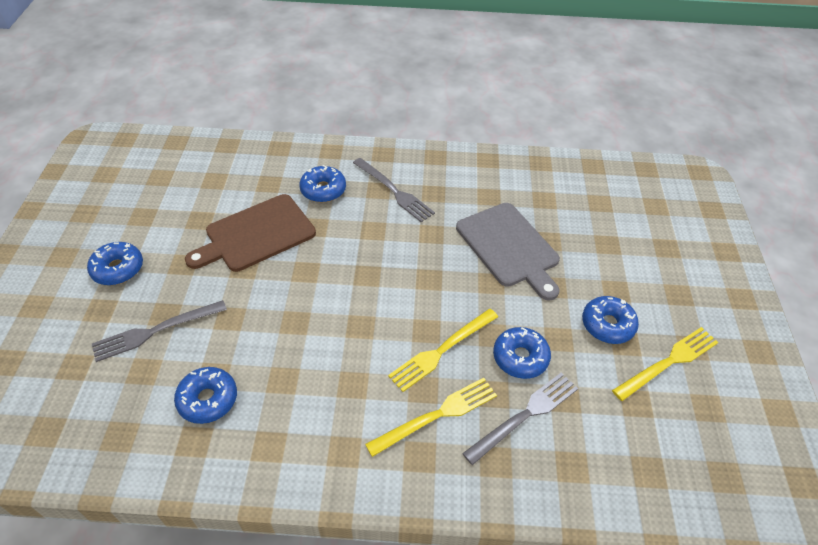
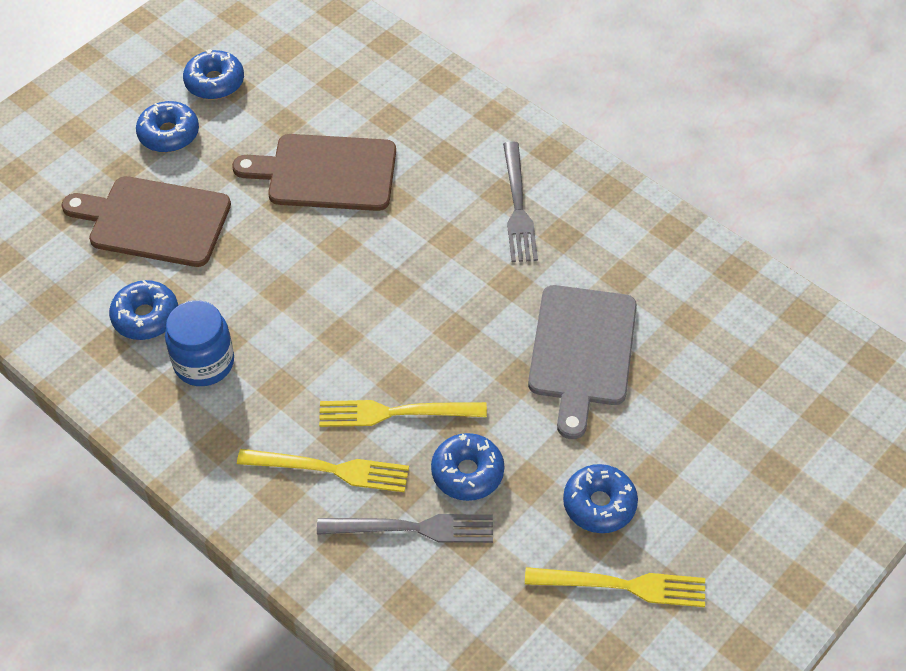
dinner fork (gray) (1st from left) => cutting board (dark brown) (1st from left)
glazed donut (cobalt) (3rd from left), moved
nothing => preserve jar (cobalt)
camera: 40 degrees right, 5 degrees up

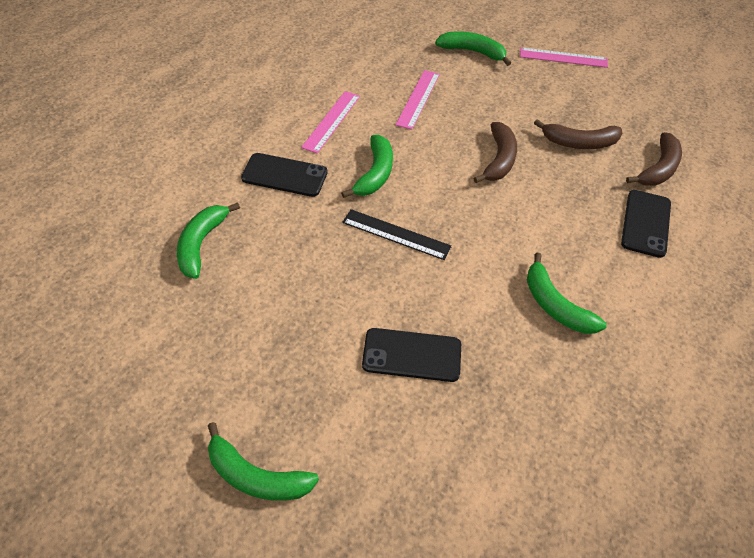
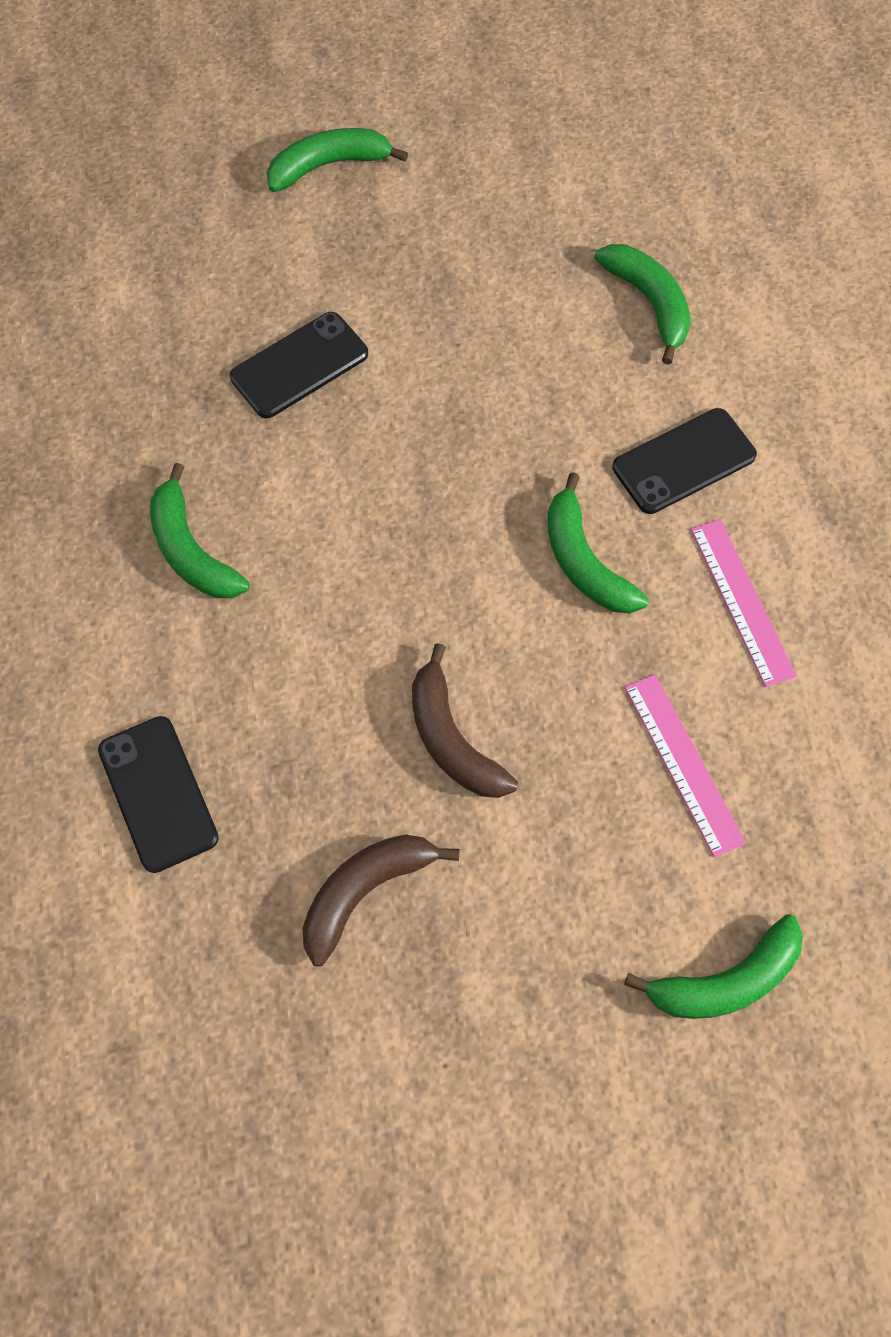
measuring stick (ebony) => nothing
measuring stick (rosy) (3rd from left) => nothing
toy banana (green) (5th from left in the first image) => toy banana (green) (1st from left), 135 degrees counterclockwise
toy banana (dark brown) (3rd from left) => nothing
camera: 140 degrees right, 15 degrees up

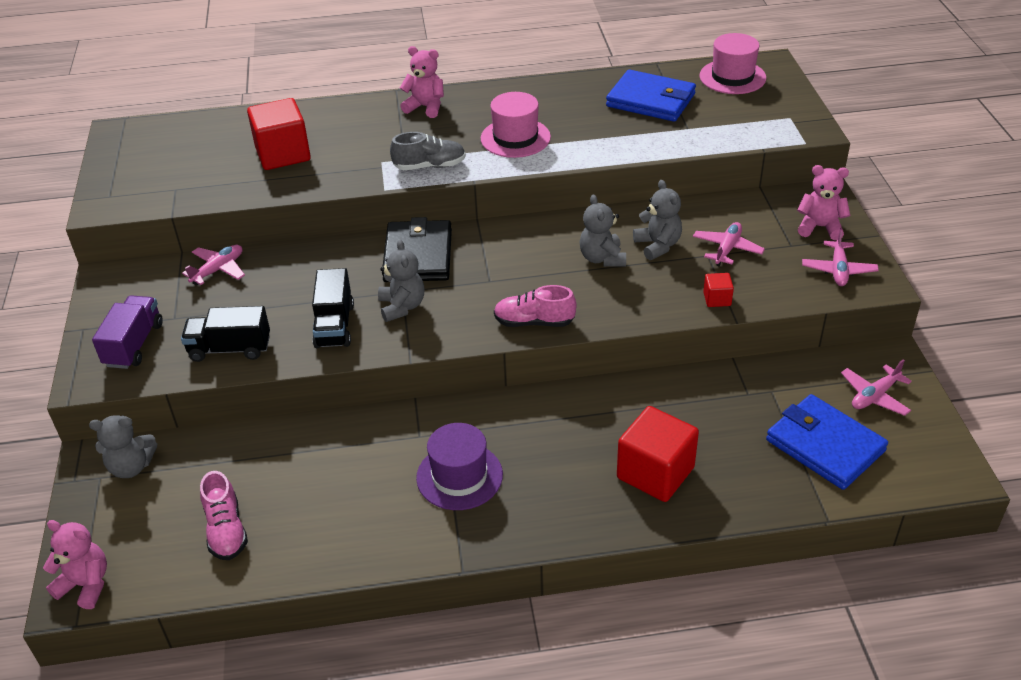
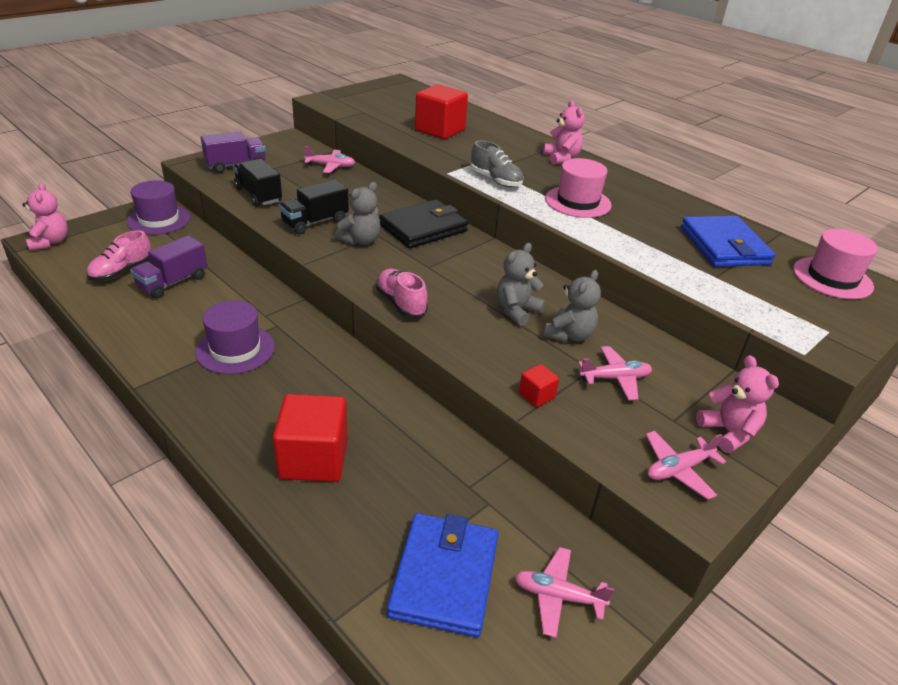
teddy bear (gray) (1st from left) => tall hat (purple) (1st from left)
nothing => toy truck (purple) (1st from left)
camera: 50 degrees right, 5 degrees down

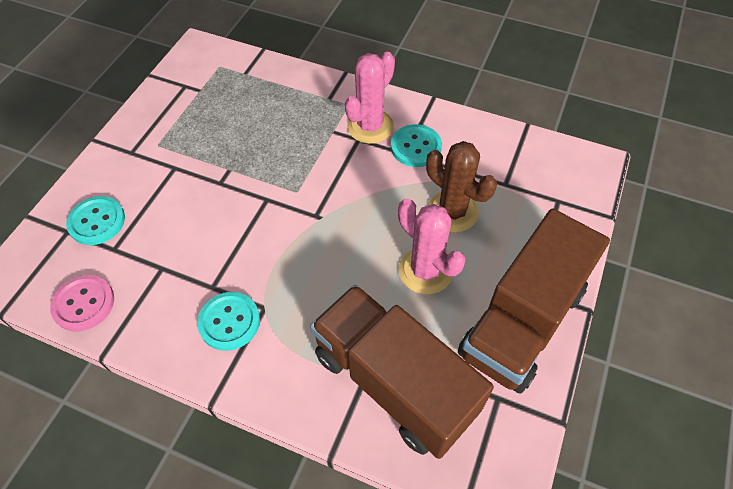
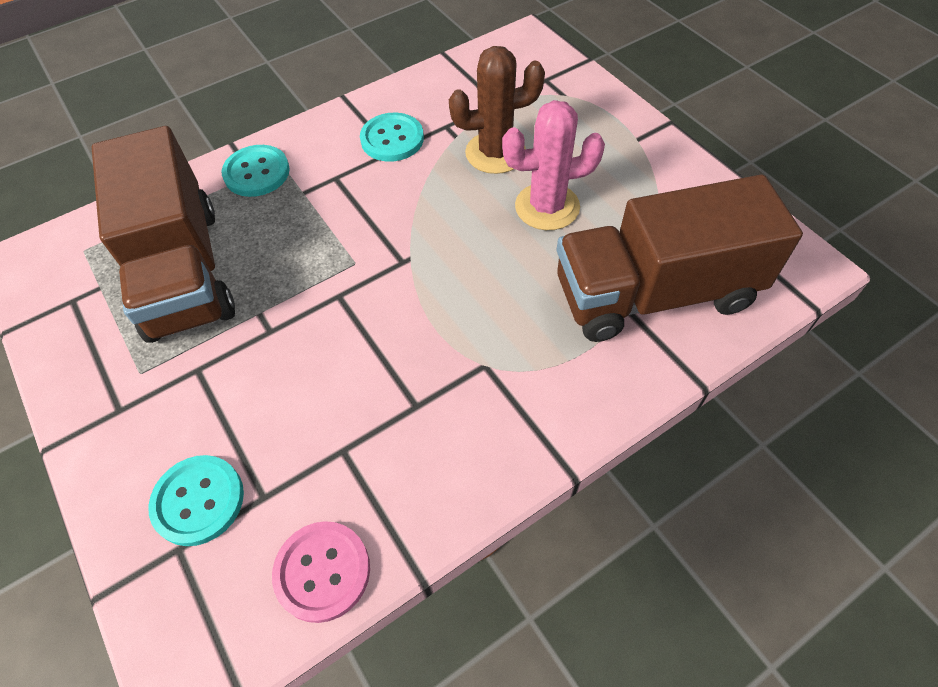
shirt button (aqua) (2nd from left), moved
saguaro cactus (rosy) (1st from left) => nothing
toy truck (dark brown) (2nd from left in the first image) => toy truck (dark brown) (1st from left), moved
camera: 55 degrees left, 0 degrees up

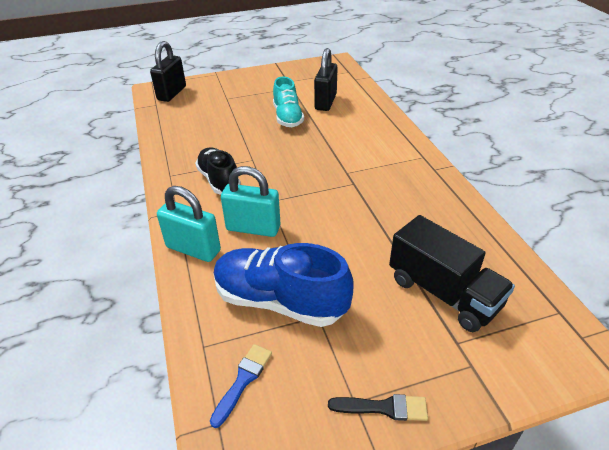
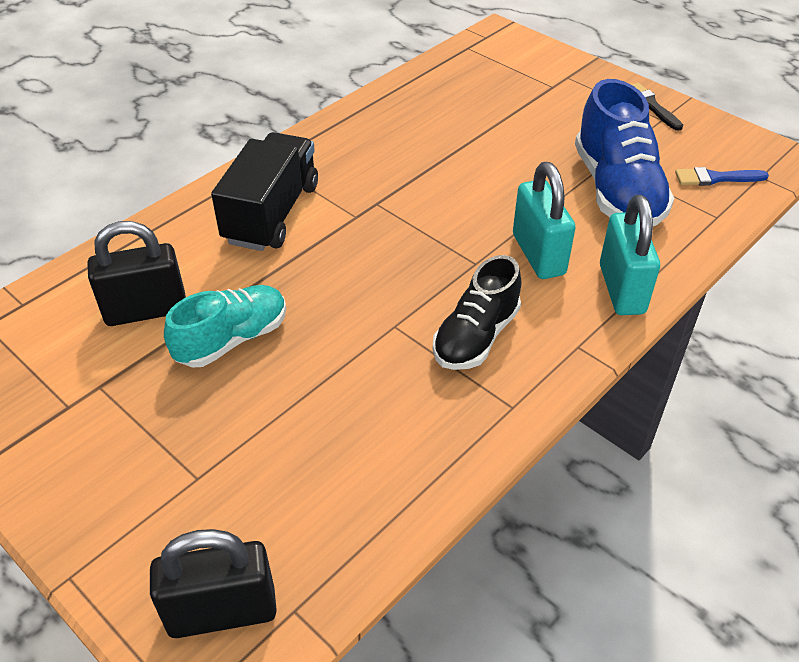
toy truck (ebony), moved
camera: 120 degrees left, 5 degrees up

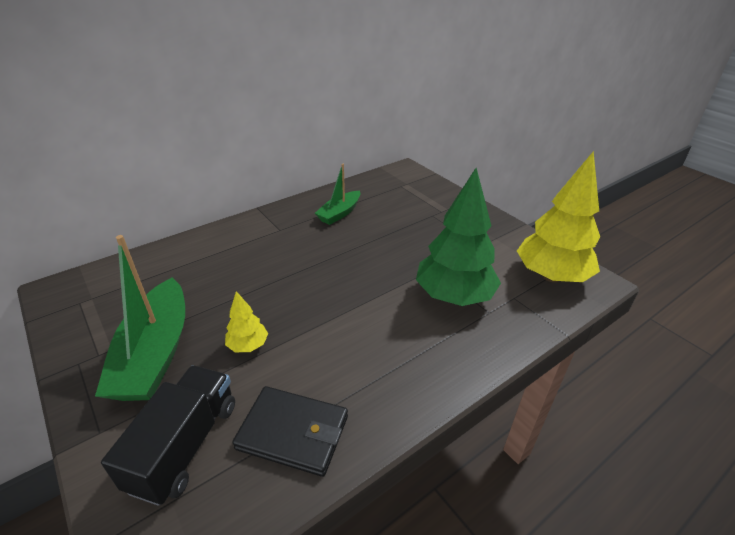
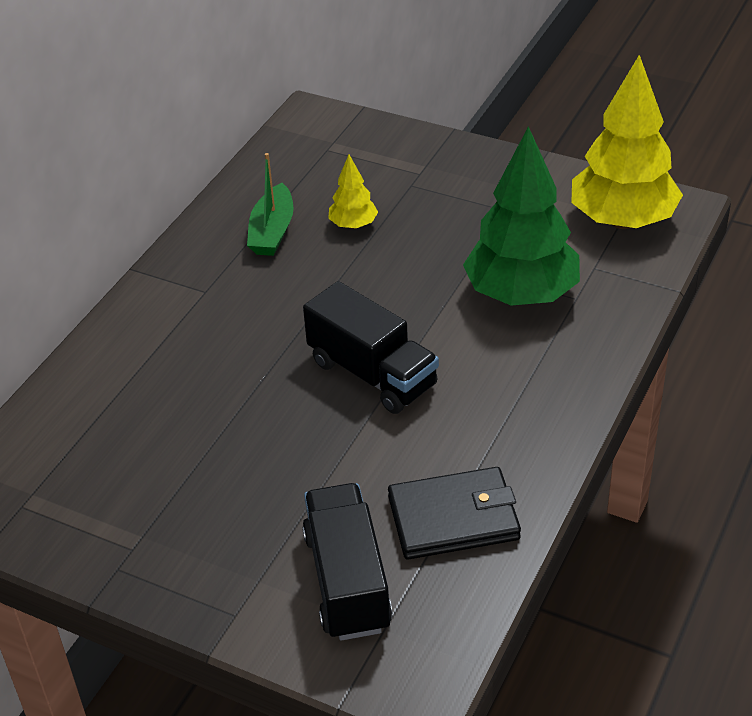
toy boat (green) (1st from left) => nothing
tree (golden) (1st from left), moved
nothing => toy truck (ebony) (2nd from left)
camera: 25 degrees left, 5 degrees up

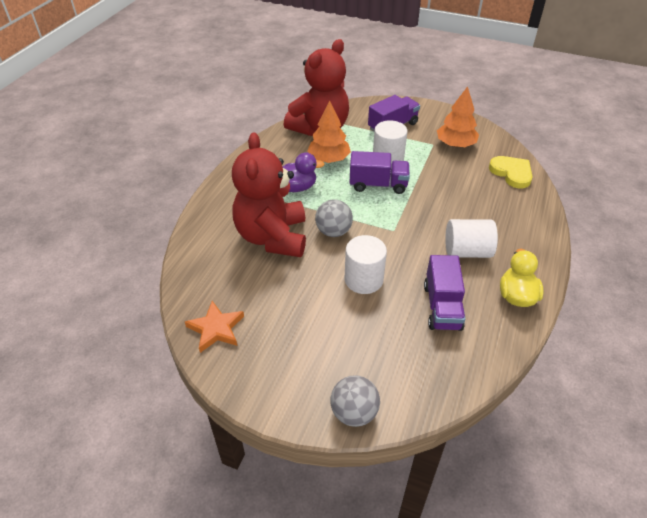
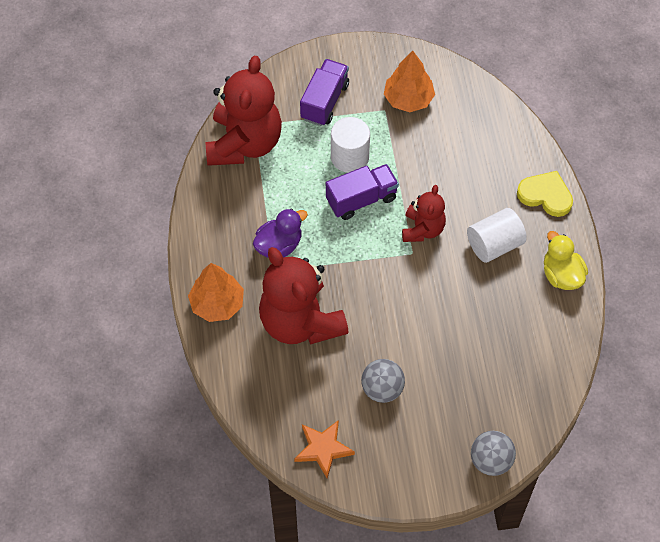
tree (orange) (1st from left), moved
sphere (gray) (1st from left), moved
solid cylinder (snow-white) (1st from left) => nothing
toy truck (purple) (3rd from left) => nothing
heart shape (golden), moved
nothing => teddy bear (crimson) (3rd from left)
camera: 30 degrees left, 15 degrees up

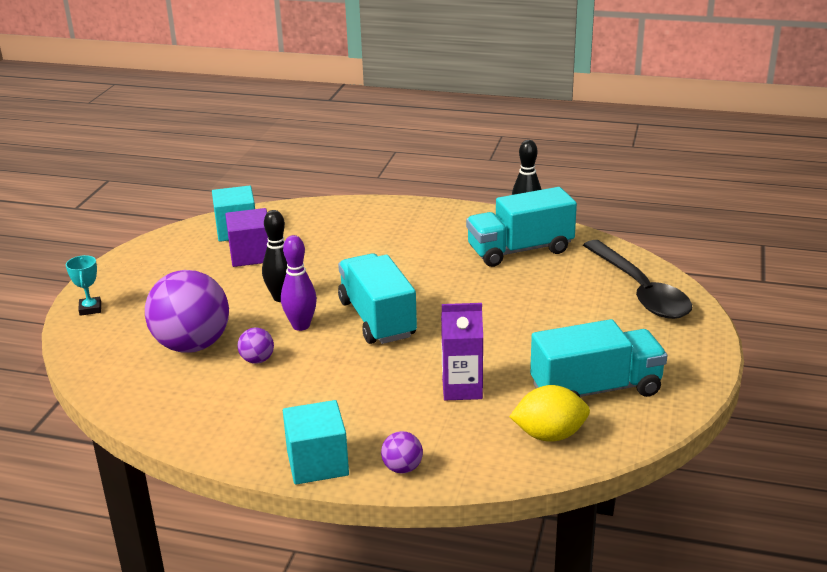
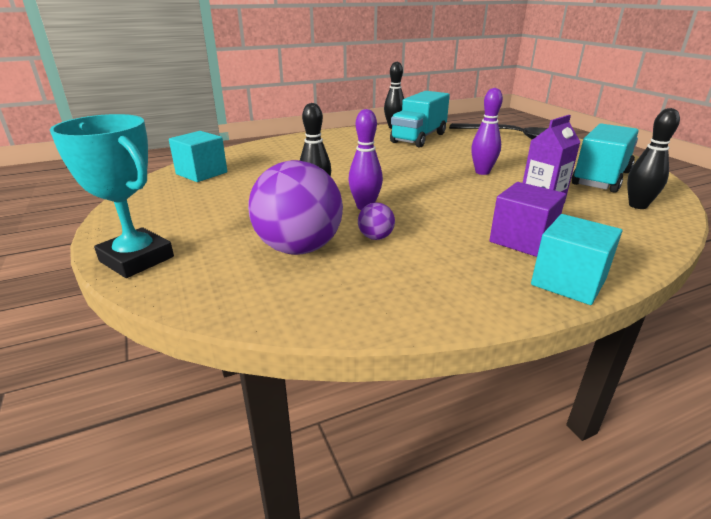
trophy (aqua), x2.07
block (purple), moved
toy truck (aqua) (1st from left) => nothing
sphere (purple) (3rd from left) => nothing
citrus fruit (golden) => skittle (ebony) (3rd from left)
nothing => skittle (purple) (2nd from left)
camera: 40 degrees left, 0 degrees up

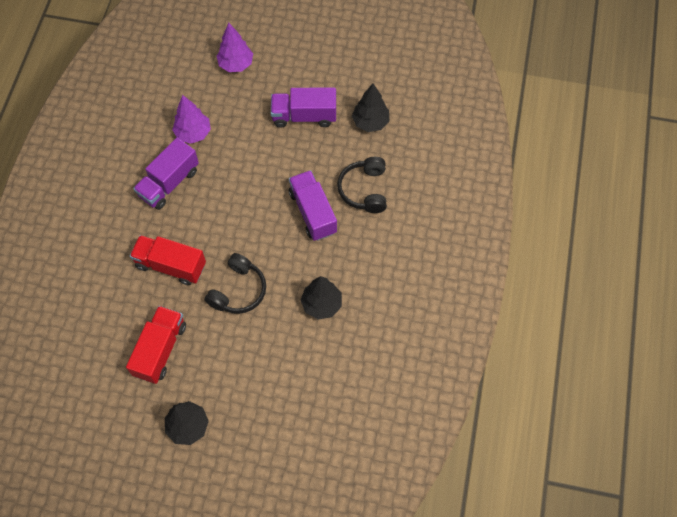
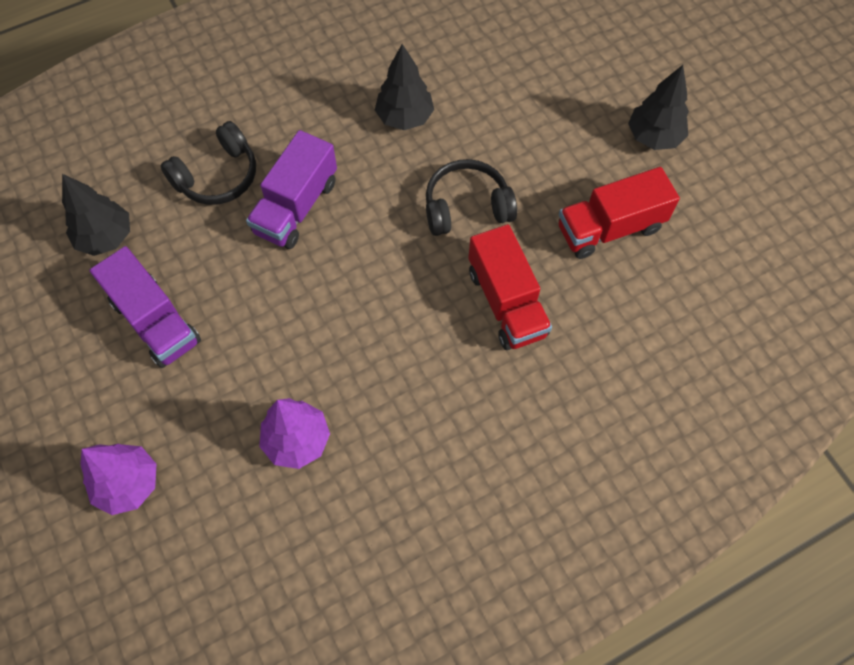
toy truck (purple) (1st from left) => nothing
camera: 130 degrees left, 0 degrees up

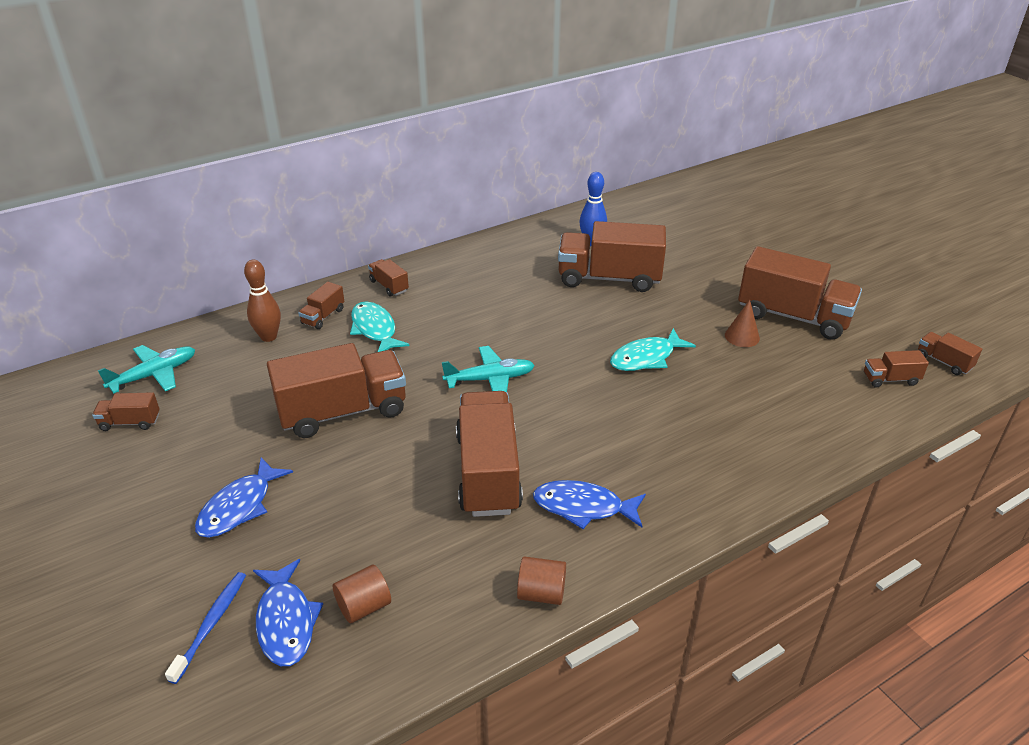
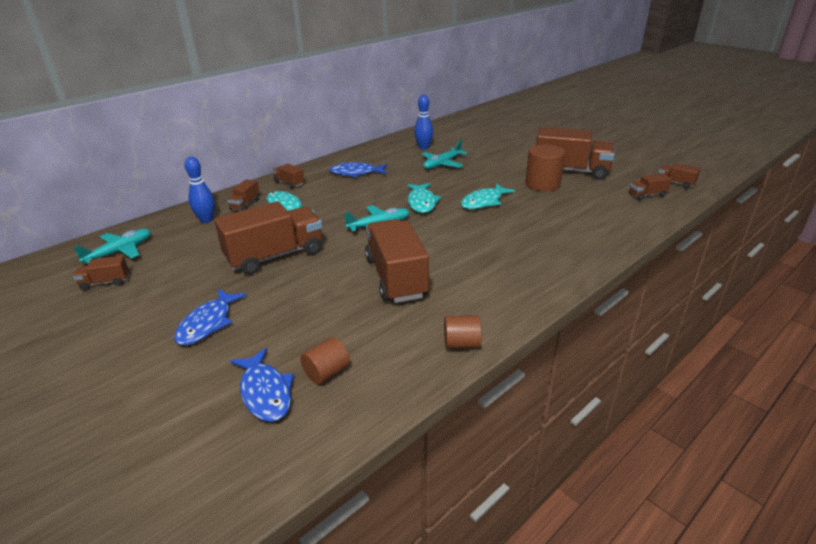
tooth brush (cobalt) => nothing
skittle (dark brown) => skittle (cobalt) (1st from left)
toy fish (cobalt) (3rd from left), moved
toy truck (dark brown) (6th from left) => plane (aqua) (3rd from left)
solid cone (dark brown) => solid cylinder (dark brown) (3rd from left)
nothing => toy fish (aqua) (2nd from left)
camera: 10 degrees left, 5 degrees down

